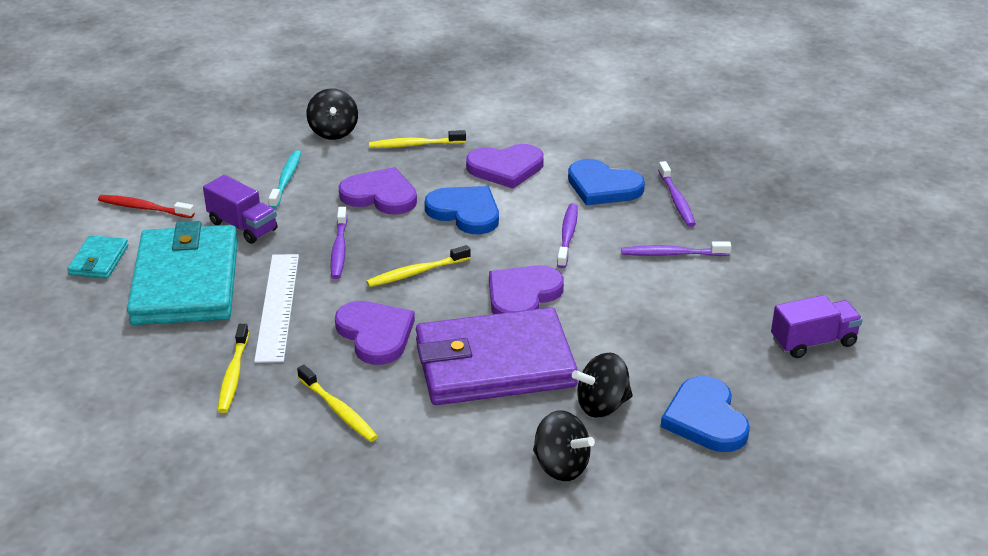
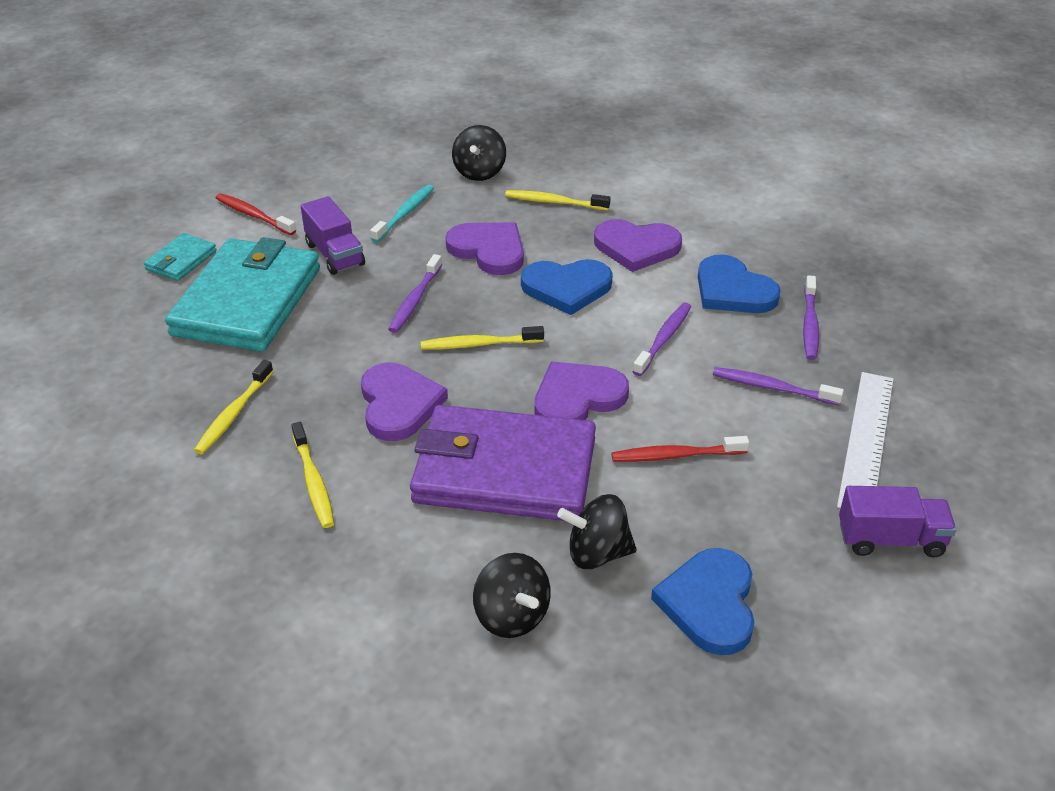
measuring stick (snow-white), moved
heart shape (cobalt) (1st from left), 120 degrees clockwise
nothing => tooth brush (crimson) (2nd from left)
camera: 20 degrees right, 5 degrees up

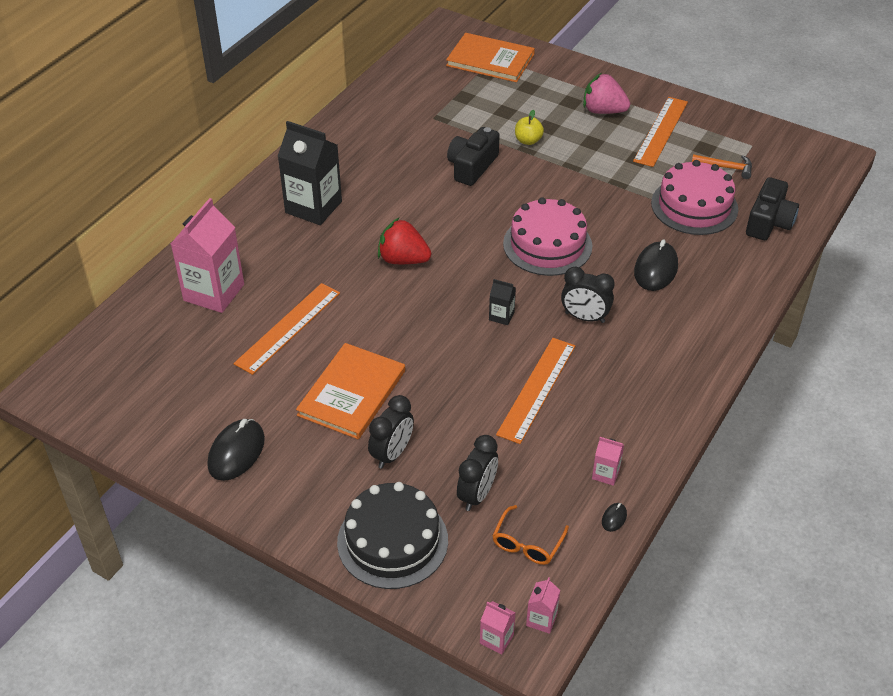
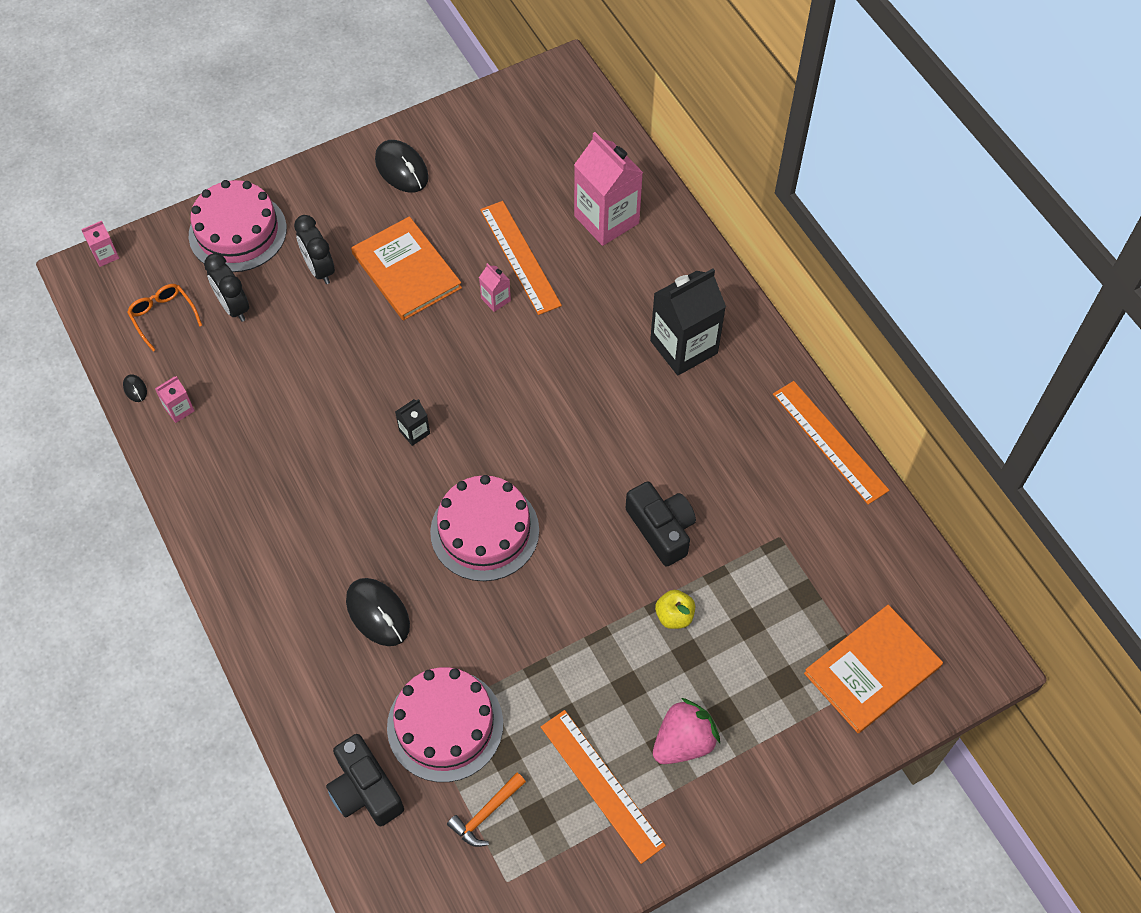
layer cake (ebony) => layer cake (rosy) (1st from left)
berry (crimson) => nothing
measuring stick (orange) (2nd from left in the first image) => measuring stick (orange) (3rd from left), moved
carton (rosy) (3rd from left), moved
clock (ebony) (3rd from left) => nothing
camera: 120 degrees right, 15 degrees up

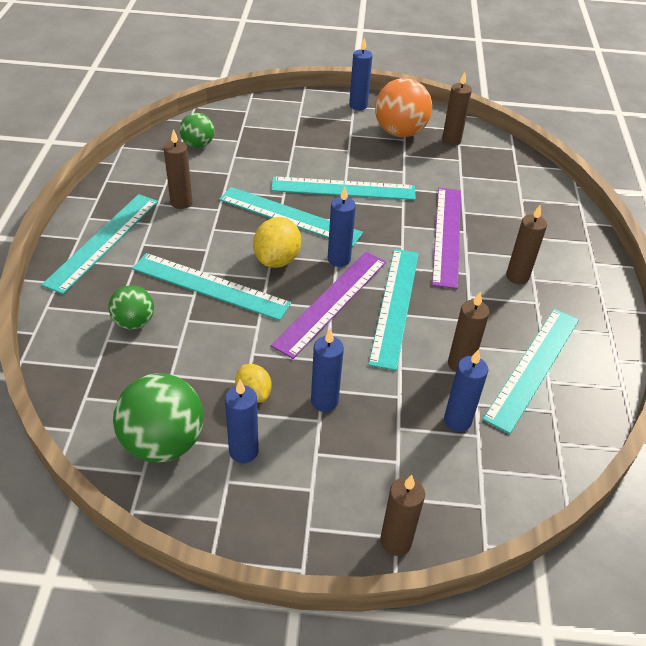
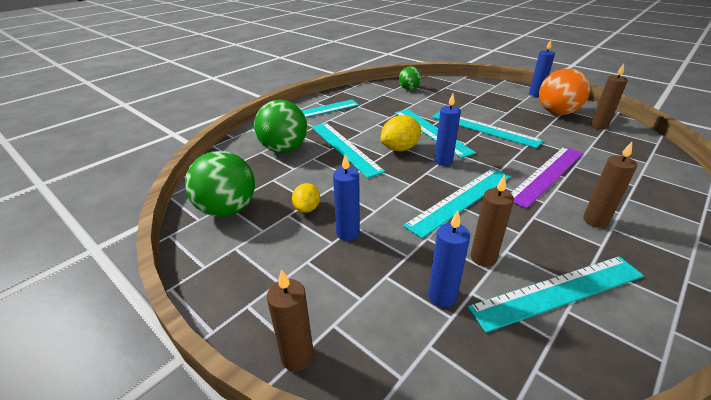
sphere (green) (1st from left in the first image) => sphere (green) (2nd from left), x1.71
pillar candle (dark brown) (1st from left) => nothing
pillar candle (cobalt) (1st from left) => nothing
measuring stick (purple) (1st from left) => nothing
camera: 40 degrees right, 10 degrees down

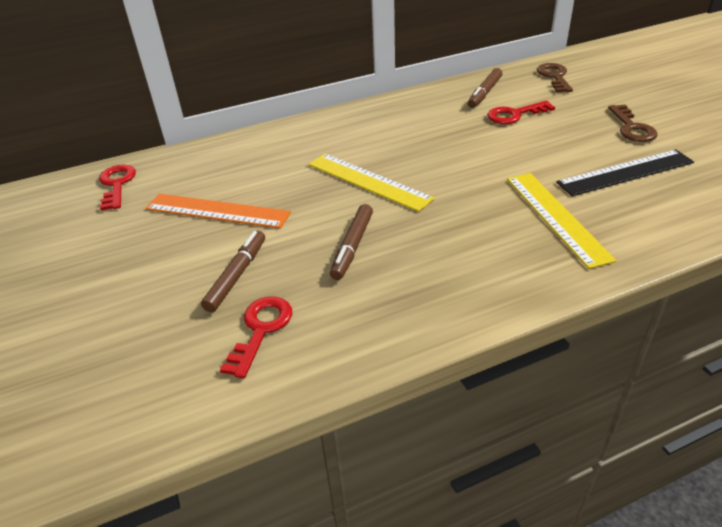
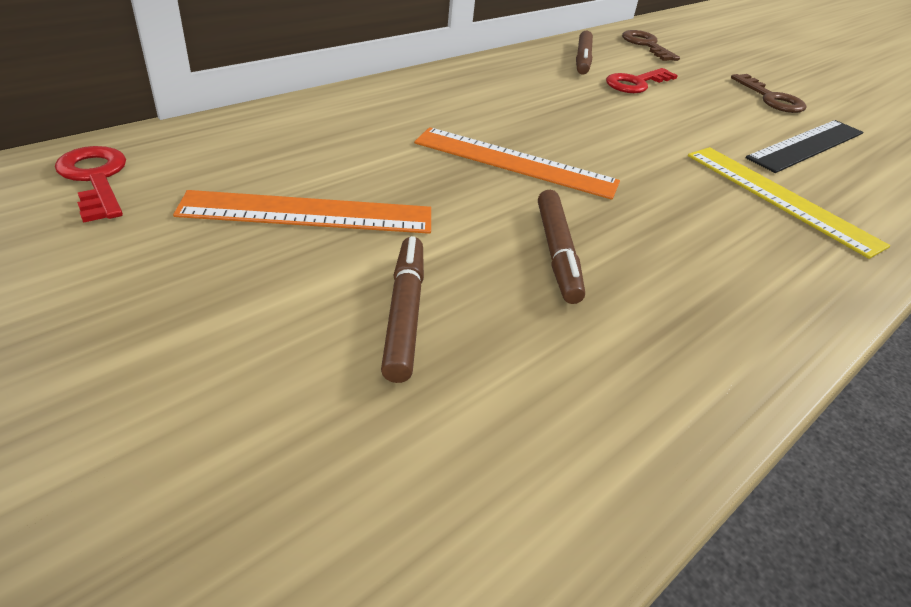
latchkey (crimson) (2nd from left) => nothing
measuring stick (golden) (1st from left) => measuring stick (orange) (2nd from left)
camera: 25 degrees left, 0 degrees up

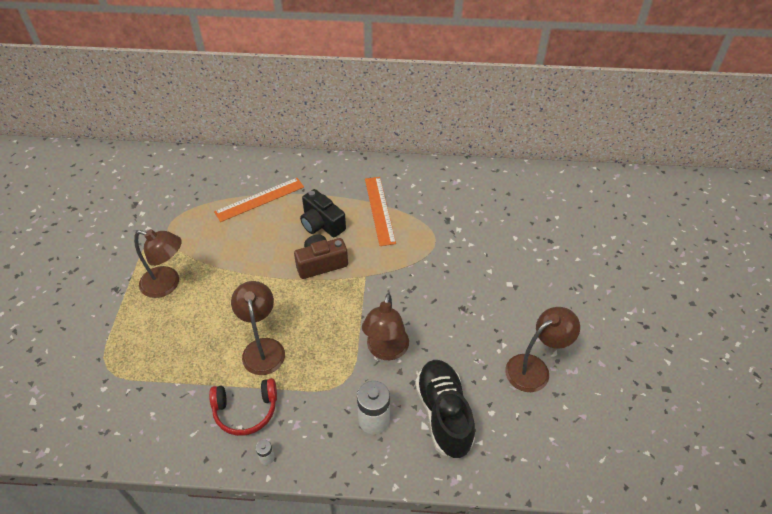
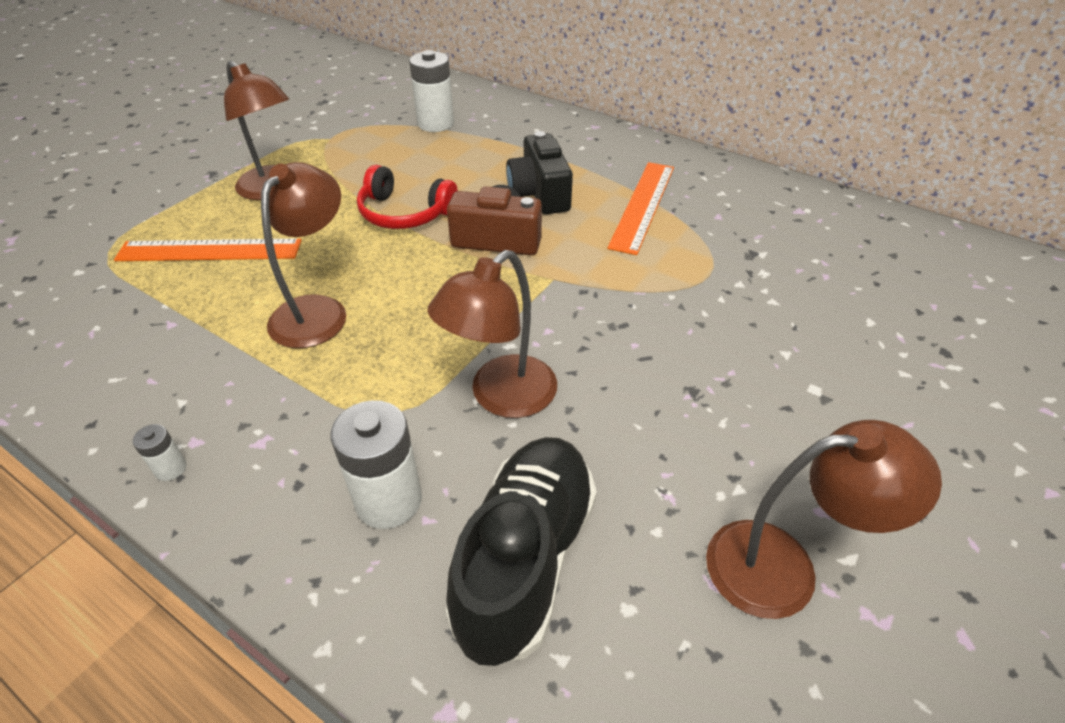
headset (crimson), moved
measuring stick (orange) (1st from left), moved
nothing => power cell (snow-white) (3rd from left)
camera: 30 degrees right, 5 degrees down

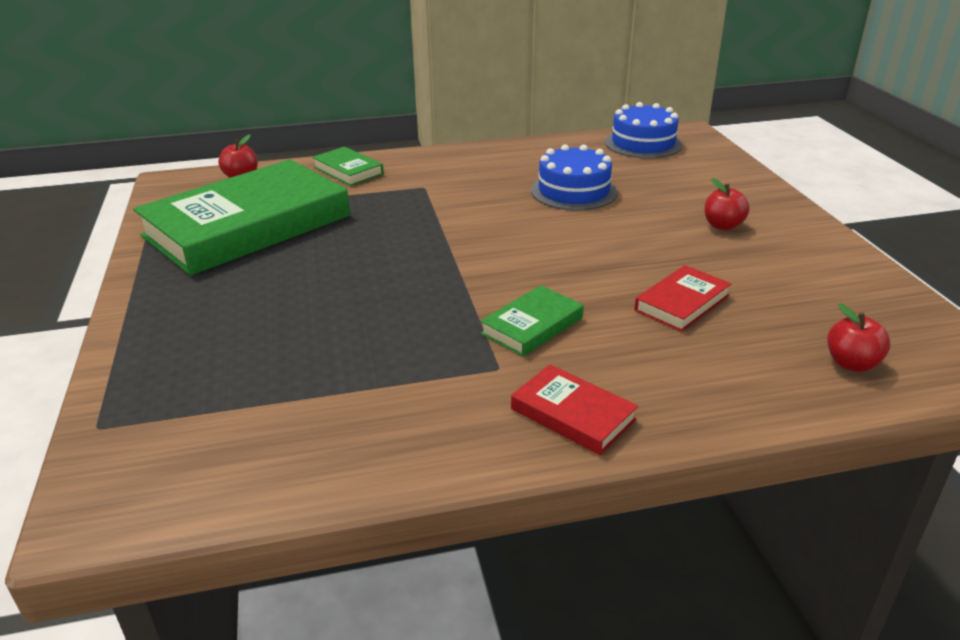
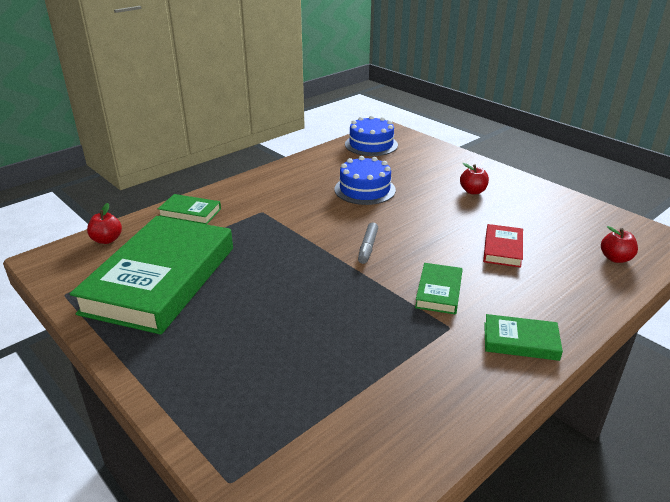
hardback (crimson) (1st from left) => hardback (green) (4th from left)
nothing => felt pen (gray)
camera: 30 degrees left, 0 degrees up

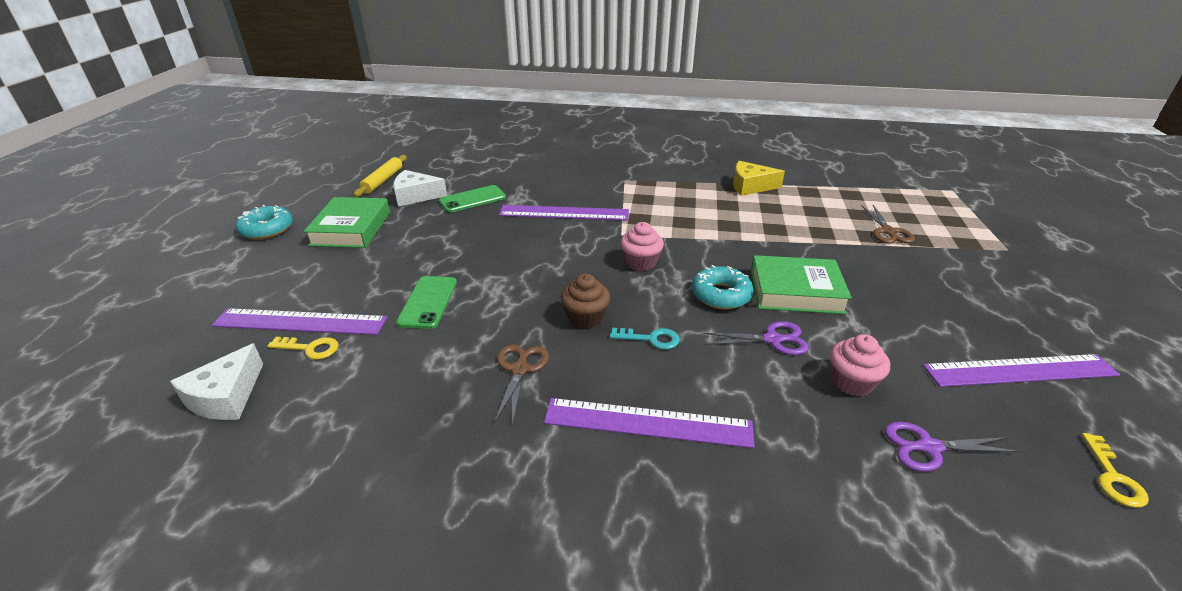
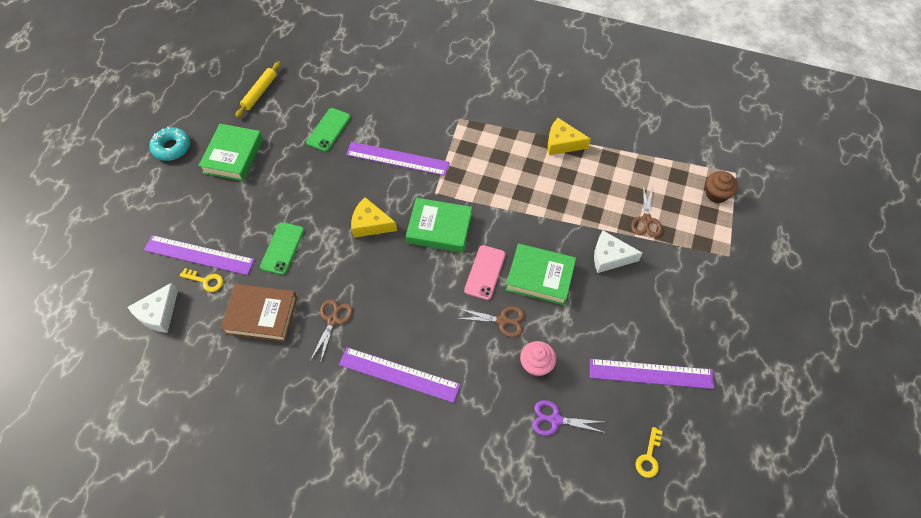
piece of cheese (snow-white) (2nd from left), moved
phone (green) (2nd from left), 45 degrees counterclockwise
muffin (dark brown), moved
latchkey (aqua) => nothing
muffin (rosy) (1st from left) => hardback (green) (2nd from left)
glazed donut (aqua) (2nd from left) => phone (rosy)
scissors (purple) (1st from left) => scissors (dark brown) (2nd from left)
nothing => hardback (dark brown)
nothing => piece of cheese (golden) (1st from left)
camera: 10 degrees right, 25 degrees up

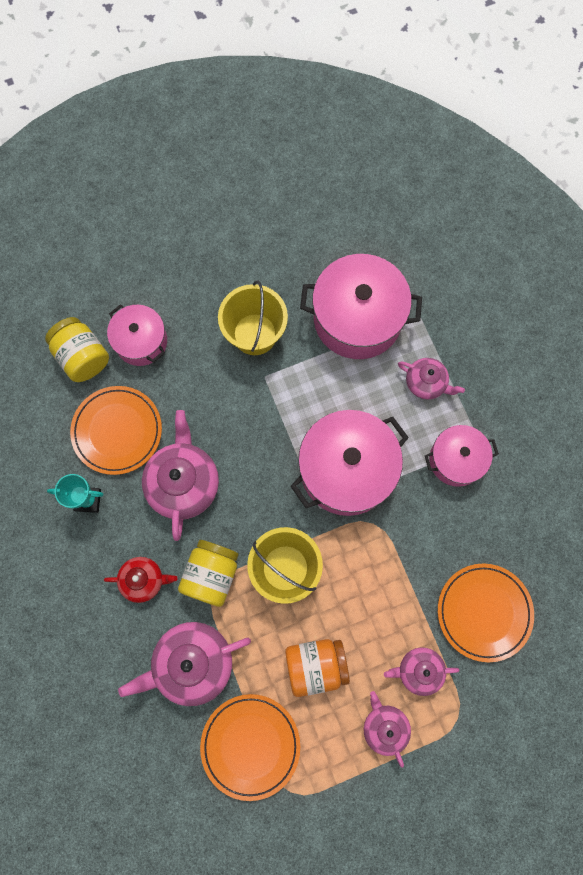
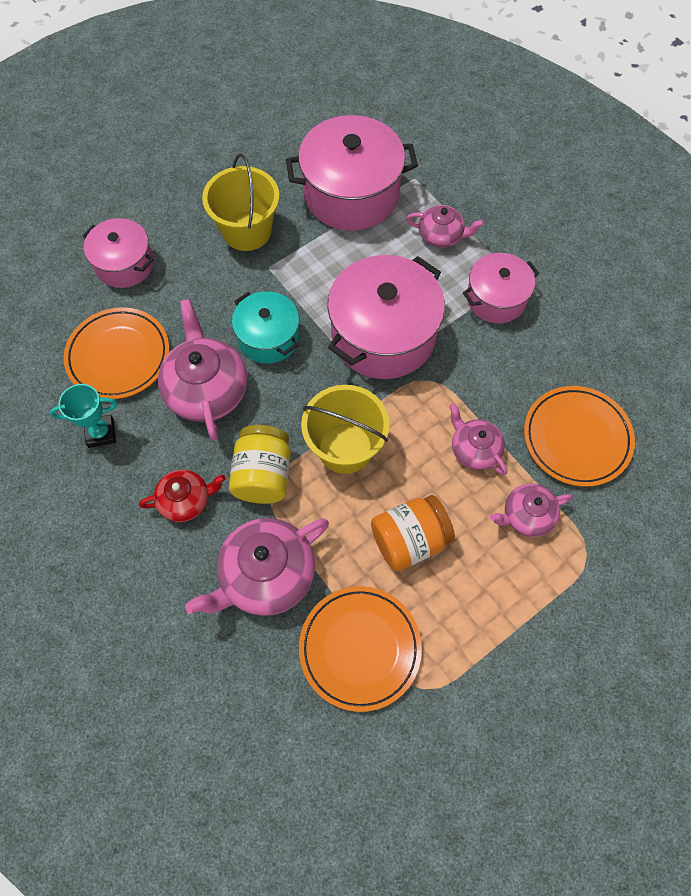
preserve jar (golden) (1st from left) => nothing
teapot (rosy) (3rd from left in the first image) => teapot (rosy) (4th from left), moved
nothing => pot (aqua)
camera: 15 degrees left, 10 degrees down

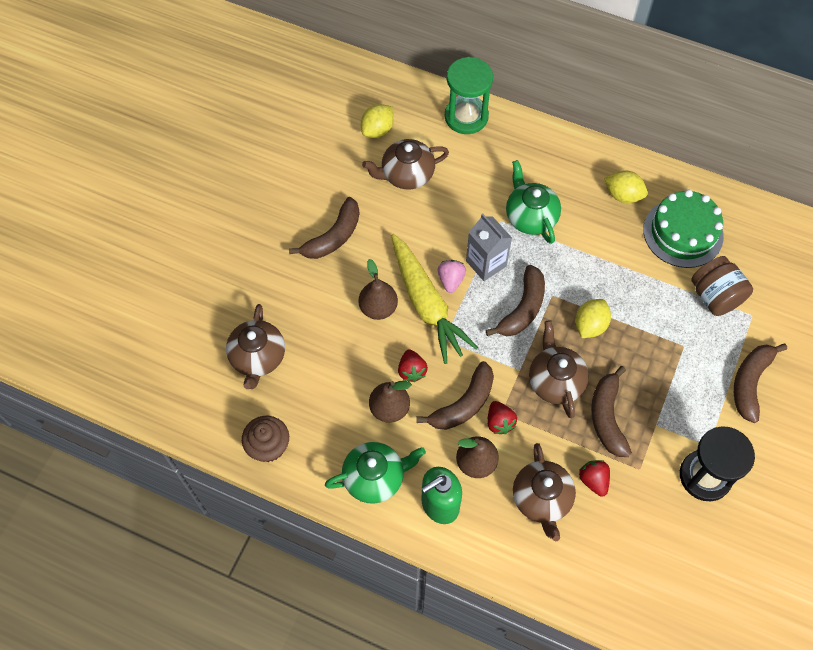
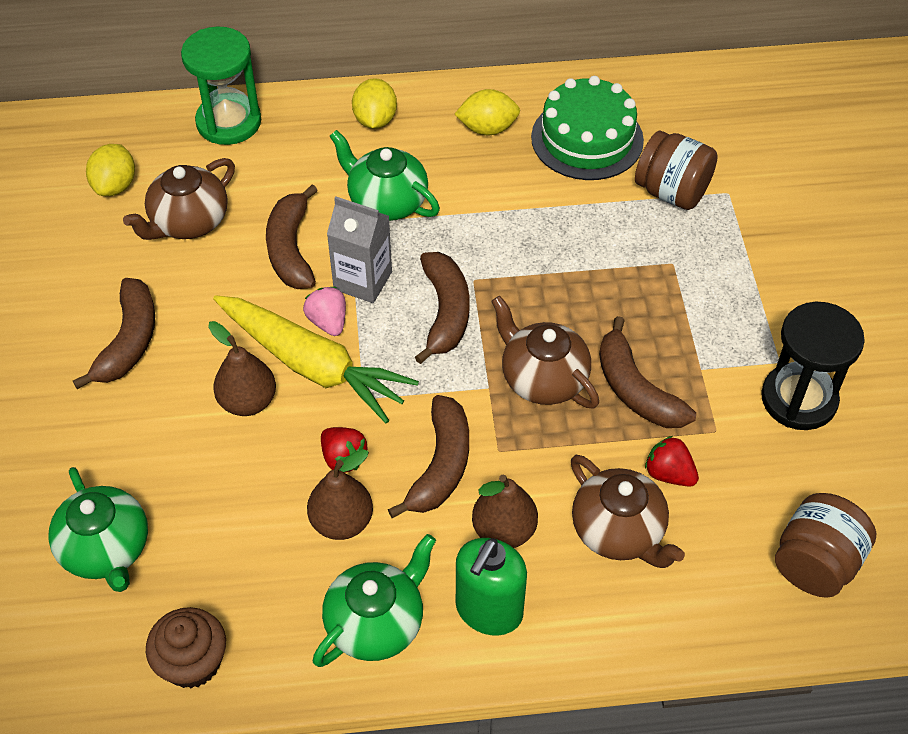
teapot (dark brown) (1st from left) => teapot (green) (1st from left)
berry (crimson) (2nd from left) => nothing
citrus fruit (golden) (2nd from left), moved
toy banana (dark brown) (5th from left in the first image) => toy banana (dark brown) (2nd from left), moved
nothing => preserve jar (dark brown) (2nd from left)
camera: 30 degrees left, 10 degrees down

